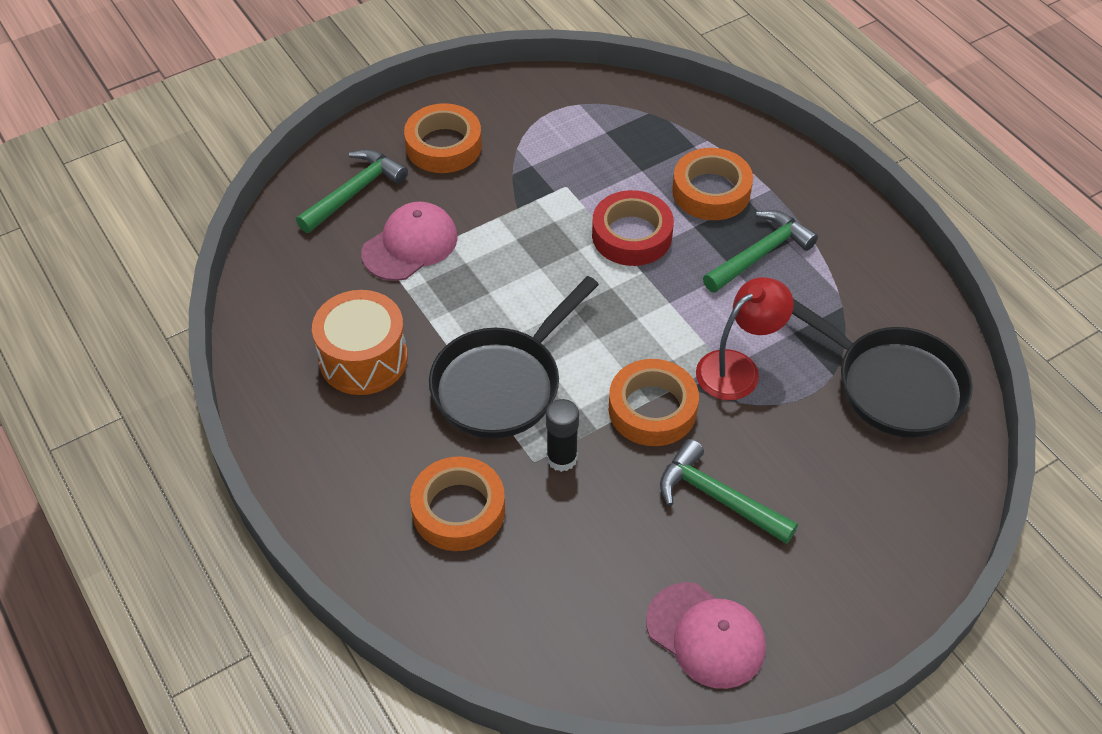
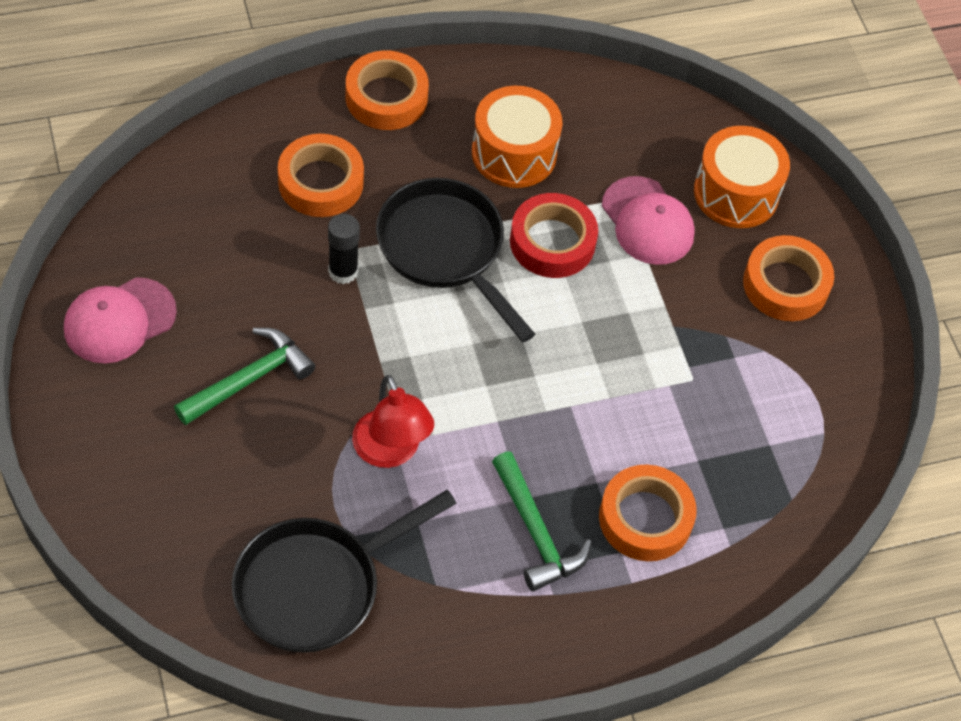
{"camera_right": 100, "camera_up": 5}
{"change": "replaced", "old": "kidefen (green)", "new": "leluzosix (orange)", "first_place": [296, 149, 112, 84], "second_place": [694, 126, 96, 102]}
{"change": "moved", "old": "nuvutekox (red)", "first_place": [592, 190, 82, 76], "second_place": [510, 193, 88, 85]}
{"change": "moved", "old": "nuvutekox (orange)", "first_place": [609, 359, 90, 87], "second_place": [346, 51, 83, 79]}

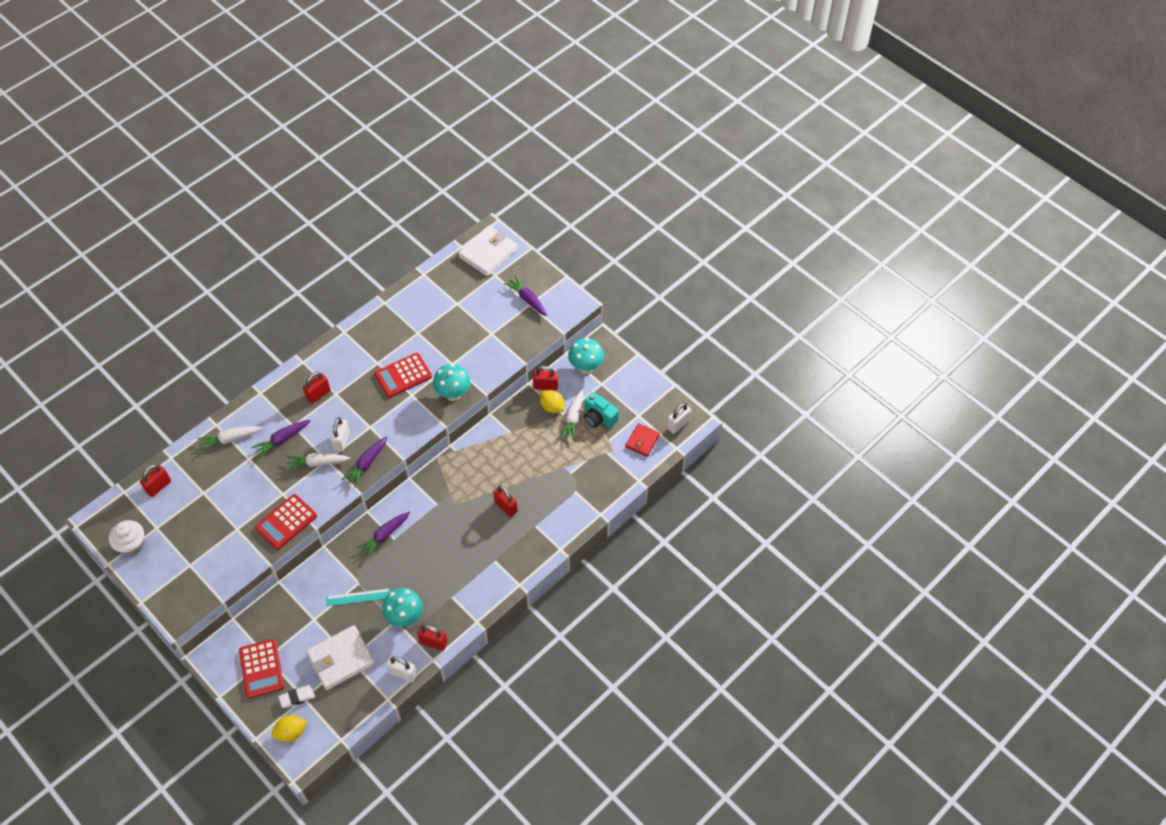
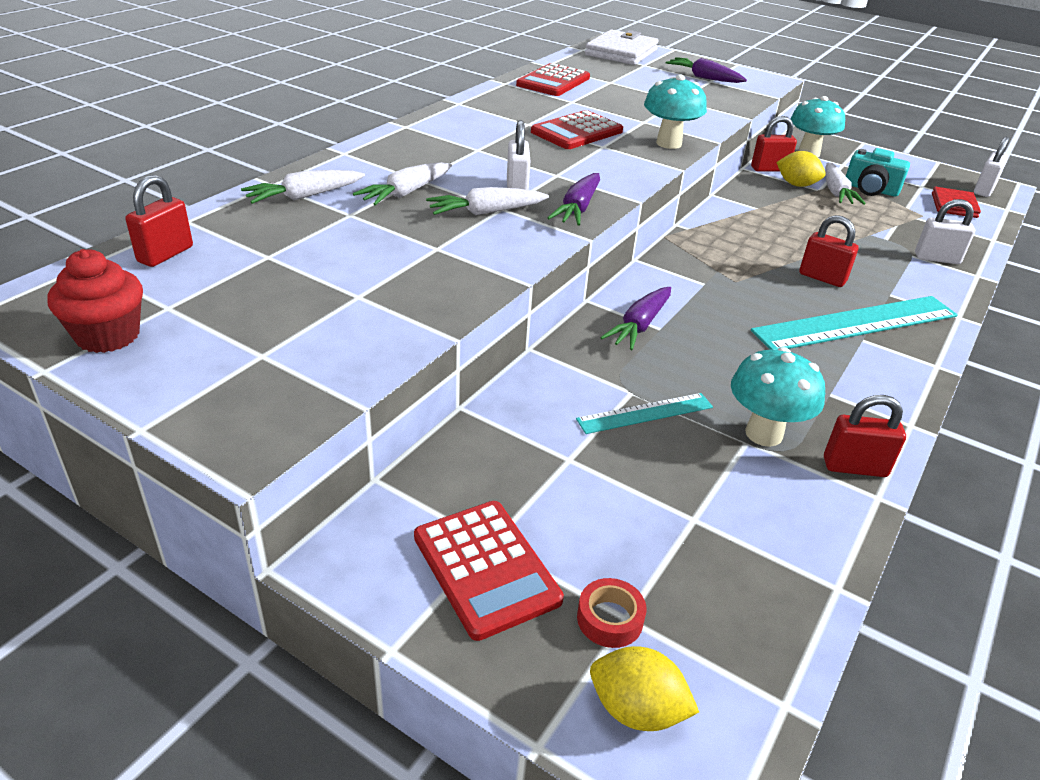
{"camera_right": -15, "camera_up": -20}
{"change": "removed", "old": "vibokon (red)", "first_place": [303, 372, 28, 32]}
{"change": "recoloured", "old": "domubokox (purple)", "new": "domubokox (white)", "first_place": [251, 420, 59, 39], "second_place": [353, 162, 99, 43]}
{"change": "moved", "old": "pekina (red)", "first_place": [255, 494, 62, 56], "second_place": [516, 63, 74, 33]}
{"change": "recoloured", "old": "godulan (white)", "new": "godulan (red)", "first_place": [109, 520, 35, 36], "second_place": [48, 249, 95, 104]}
{"change": "removed", "old": "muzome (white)", "first_place": [306, 625, 69, 65]}
{"change": "moved", "old": "vibokon (white)", "first_place": [386, 656, 31, 26], "second_place": [915, 199, 60, 65]}
{"change": "replaced", "old": "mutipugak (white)", "new": "nuvutekox (red)", "first_place": [278, 685, 37, 23], "second_place": [577, 578, 69, 70]}
{"change": "turned", "old": "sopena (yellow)", "first_place": [271, 715, 36, 27], "second_place": [590, 646, 109, 85], "degrees": 60}
{"change": "added", "new": "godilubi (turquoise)", "second_place": [751, 296, 207, 54]}

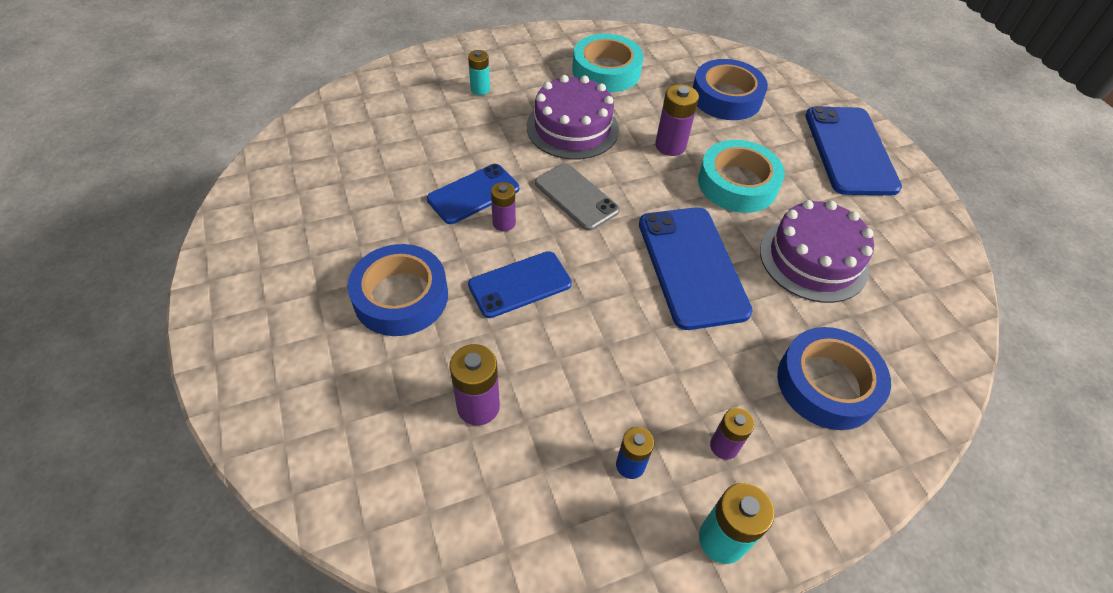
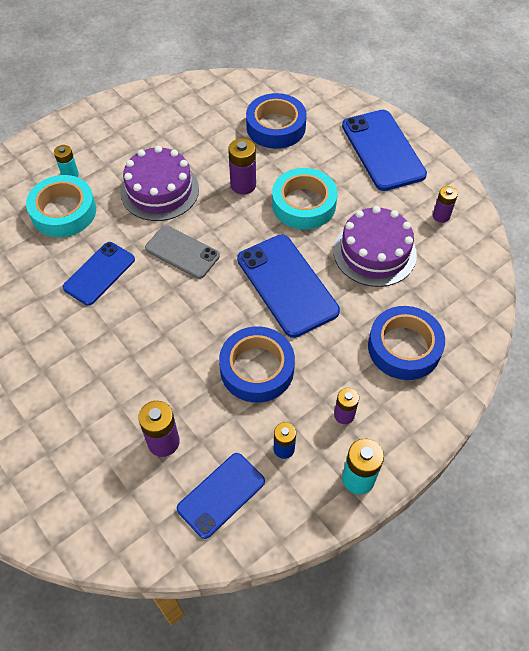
{"camera_right": -15, "camera_up": 5}
{"change": "moved", "old": "nuvutekox (turquoise)", "first_place": [572, 34, 72, 58], "second_place": [26, 175, 70, 62]}
{"change": "moved", "old": "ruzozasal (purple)", "first_place": [491, 182, 25, 49], "second_place": [433, 186, 25, 37]}
{"change": "moved", "old": "nuvutekox (blue)", "first_place": [348, 244, 100, 92], "second_place": [219, 326, 76, 77]}
{"change": "moved", "old": "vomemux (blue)", "first_place": [468, 251, 104, 67], "second_place": [177, 453, 88, 86]}

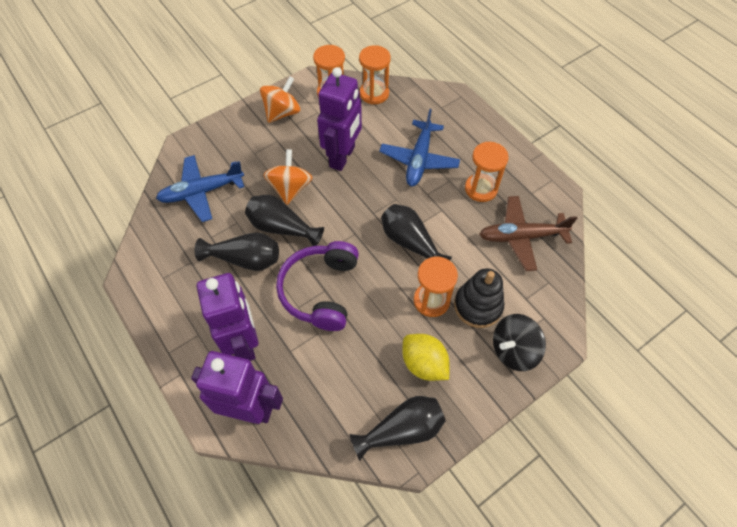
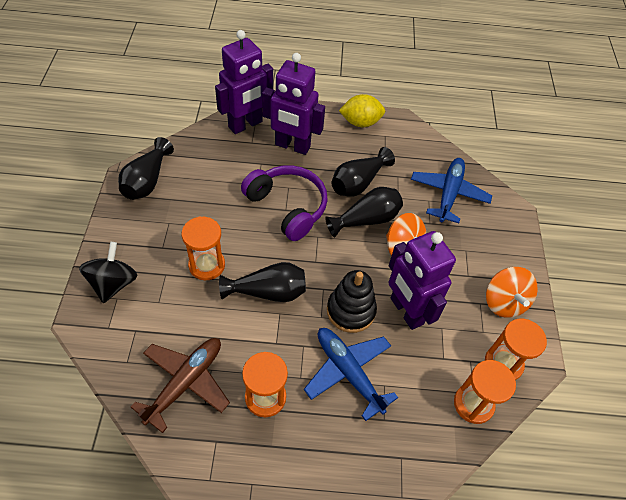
{"camera_right": 125, "camera_up": -5}
{"change": "moved", "old": "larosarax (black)", "first_place": [454, 268, 50, 60], "second_place": [327, 270, 50, 63]}
{"change": "moved", "old": "sopena (yellow)", "first_place": [402, 334, 47, 47], "second_place": [339, 94, 46, 33]}

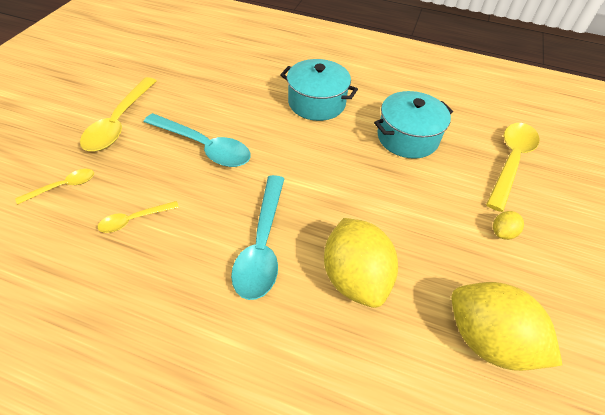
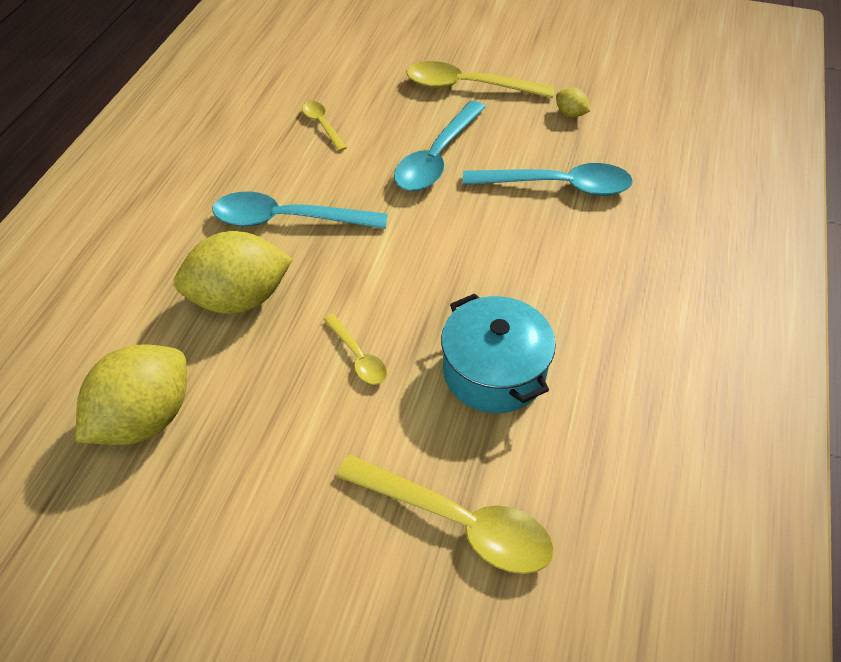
{"camera_right": 90, "camera_up": 0}
{"change": "removed", "old": "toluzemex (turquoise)", "first_place": [280, 59, 78, 62]}
{"change": "moved", "old": "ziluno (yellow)", "first_place": [15, 169, 79, 36], "second_place": [323, 314, 64, 70]}
{"change": "moved", "old": "sopena (yellow)", "first_place": [493, 211, 31, 29], "second_place": [556, 87, 34, 30]}
{"change": "added", "new": "ziluno (turquoise)", "second_place": [463, 163, 170, 33]}

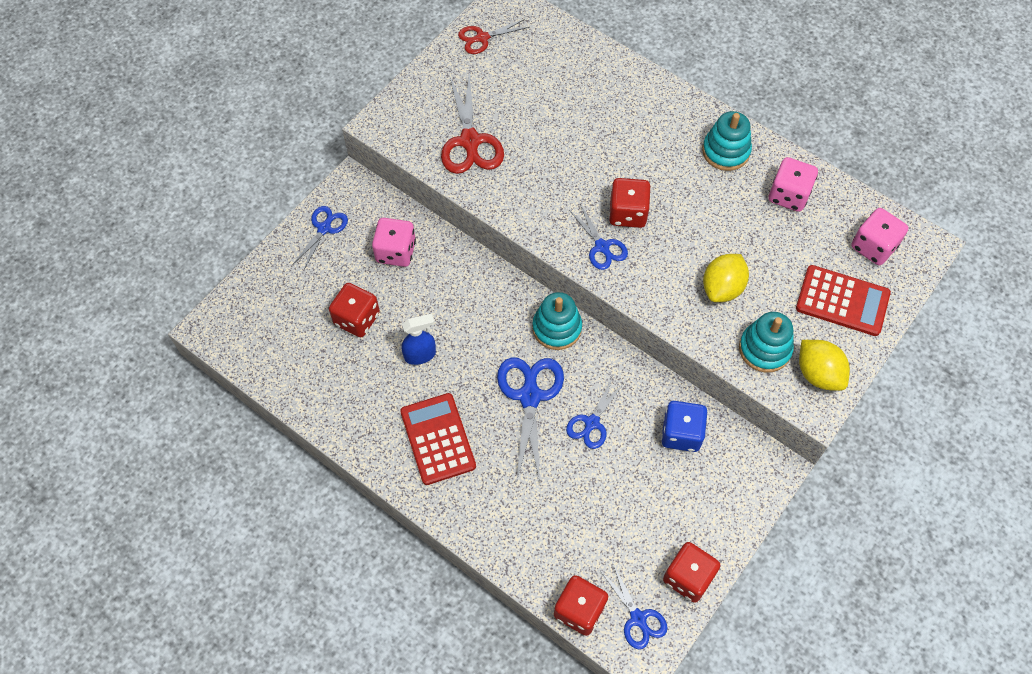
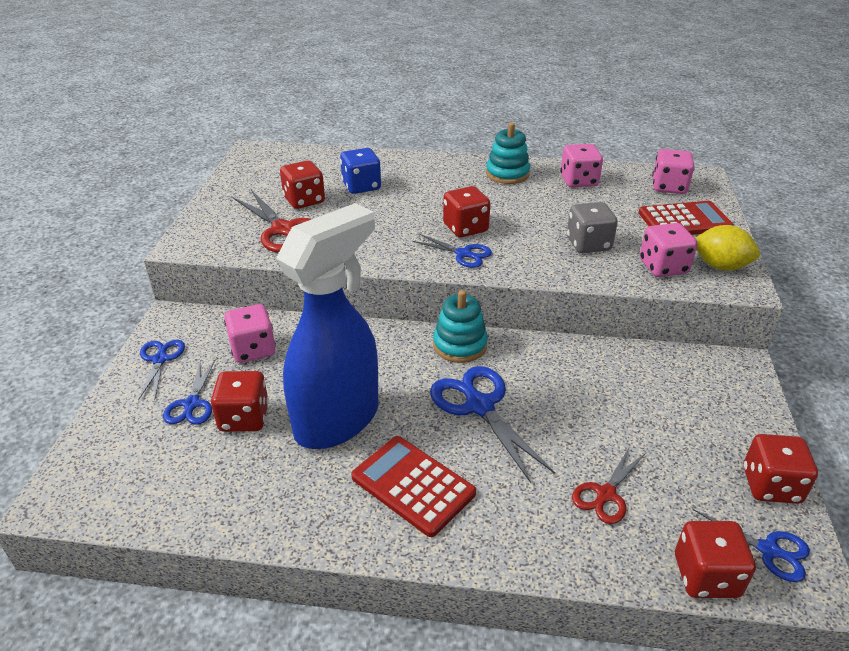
{"camera_right": -30, "camera_up": -25}
{"change": "moved", "old": "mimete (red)", "first_place": [458, 19, 71, 35], "second_place": [572, 446, 74, 78]}
{"change": "replaced", "old": "sopena (yellow)", "new": "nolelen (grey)", "first_place": [703, 254, 46, 48], "second_place": [567, 202, 51, 51]}
{"change": "replaced", "old": "larosarax (turquoise)", "new": "nolelen (pink)", "first_place": [739, 312, 55, 61], "second_place": [640, 223, 58, 54]}
{"change": "resized", "old": "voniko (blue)", "first_place": [402, 313, 34, 52], "second_place": [276, 203, 102, 246], "factor": 2.49}
{"change": "moved", "old": "mimete (blue)", "first_place": [566, 377, 59, 72], "second_place": [163, 360, 52, 65]}
{"change": "moved", "old": "nolelen (blue)", "first_place": [661, 401, 47, 51], "second_place": [340, 148, 41, 46]}
{"change": "added", "new": "nolelen (red)", "second_place": [280, 160, 45, 49]}

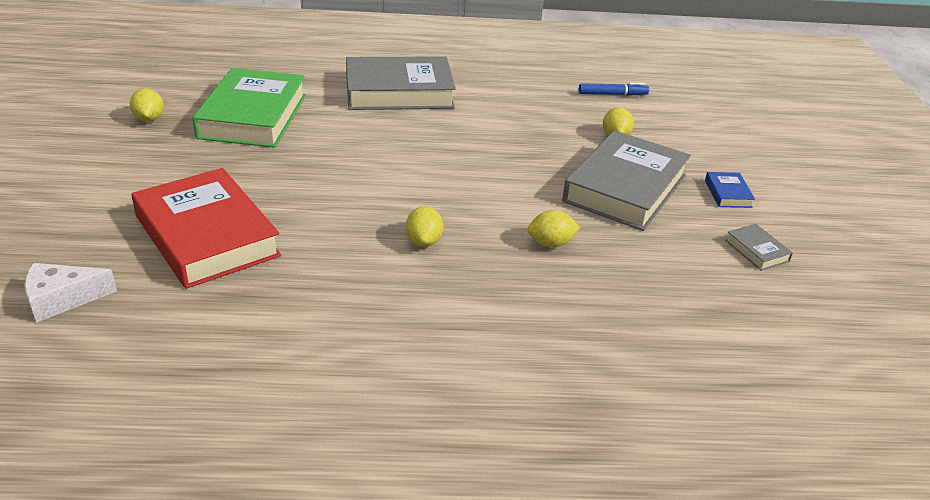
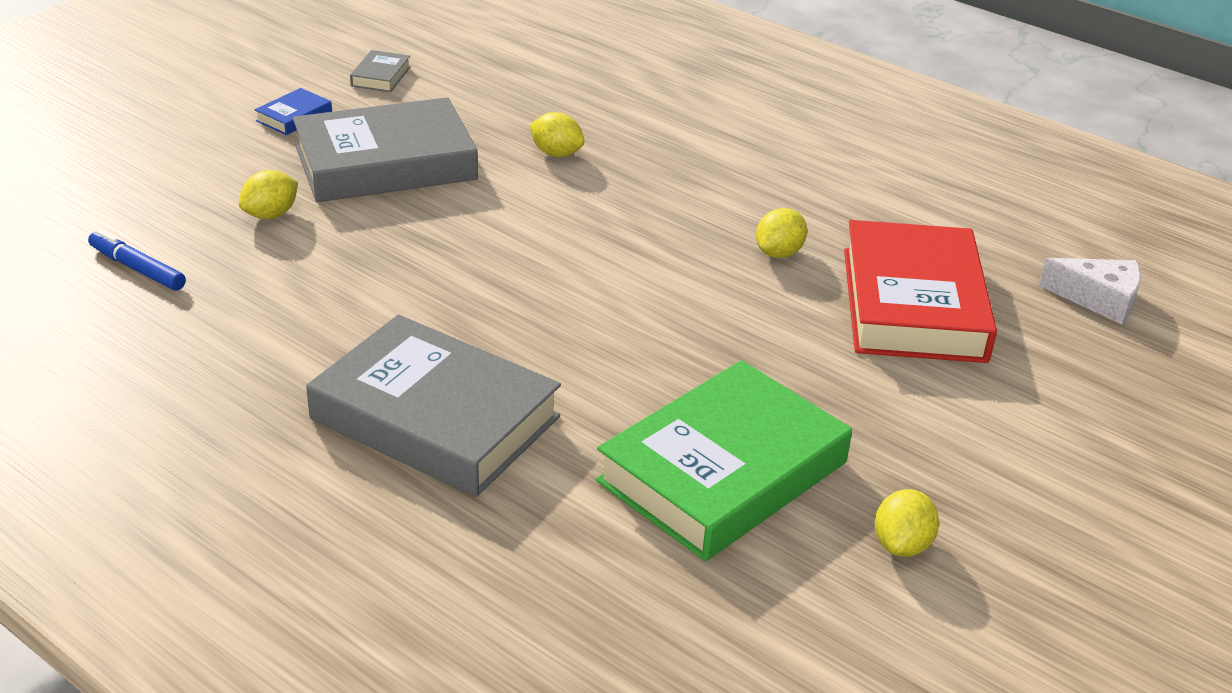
{"camera_right": -140, "camera_up": 0}
{"change": "moved", "old": "sopena (yellow)", "first_place": [406, 206, 37, 41], "second_place": [756, 208, 51, 50]}

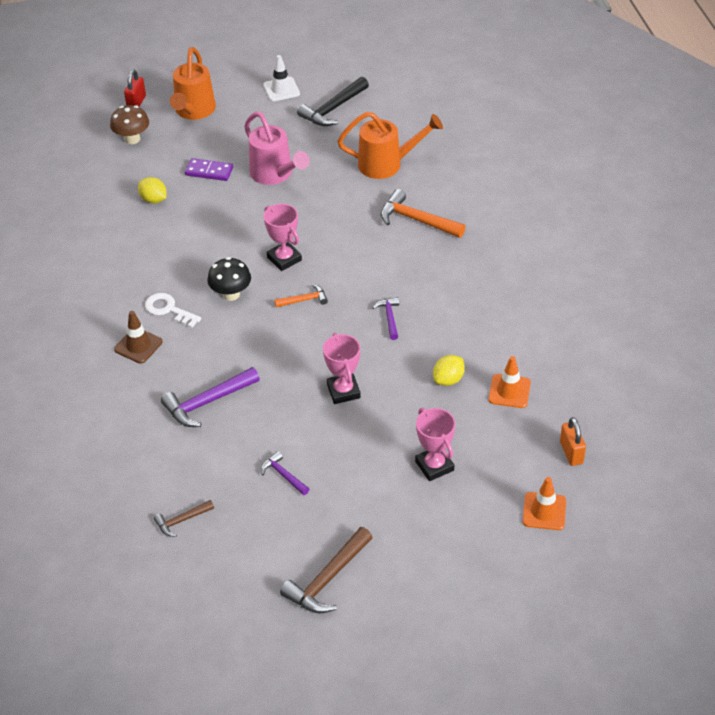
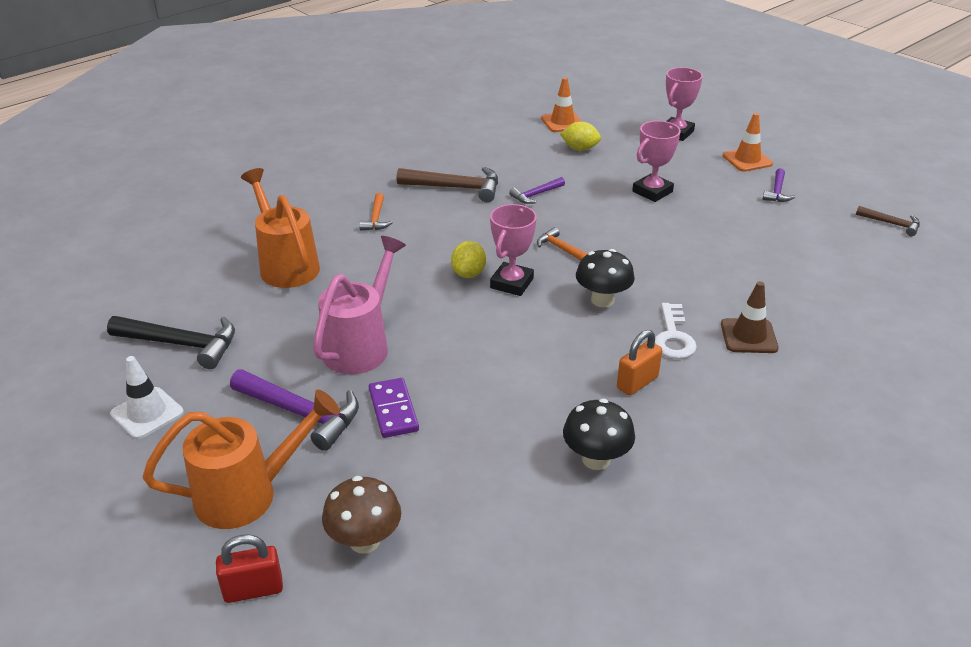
{"camera_right": -120, "camera_up": -10}
{"change": "moved", "old": "sopena (yellow)", "first_place": [138, 177, 29, 27], "second_place": [451, 241, 35, 37]}
{"change": "resized", "old": "kidefen (orange)", "first_place": [381, 189, 84, 49], "second_place": [359, 193, 34, 38], "factor": 0.56}
{"change": "moved", "old": "kidefen (purple)", "first_place": [161, 367, 99, 60], "second_place": [230, 369, 129, 82]}
{"change": "moved", "old": "vibokon (orange)", "first_place": [560, 417, 26, 49], "second_place": [617, 330, 45, 66]}
{"change": "moved", "old": "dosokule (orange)", "first_place": [523, 477, 43, 53], "second_place": [723, 113, 50, 59]}
{"change": "moved", "old": "kidefen (brown)", "first_place": [280, 527, 93, 86], "second_place": [397, 167, 101, 35]}
{"change": "added", "new": "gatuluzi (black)", "second_place": [563, 399, 72, 71]}

